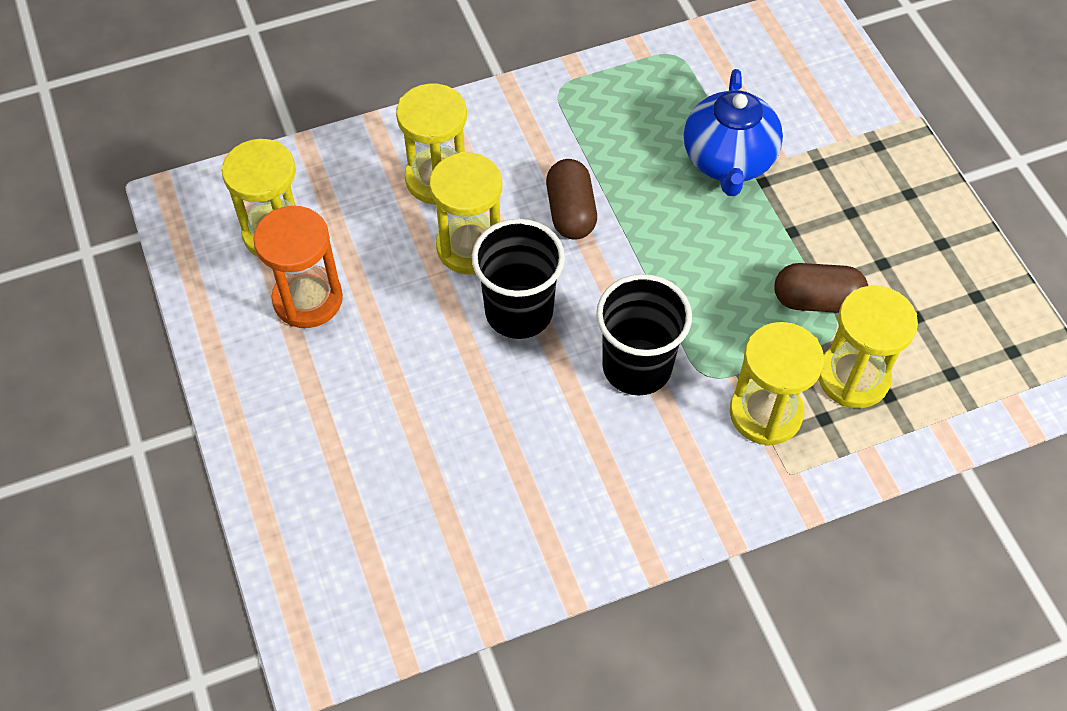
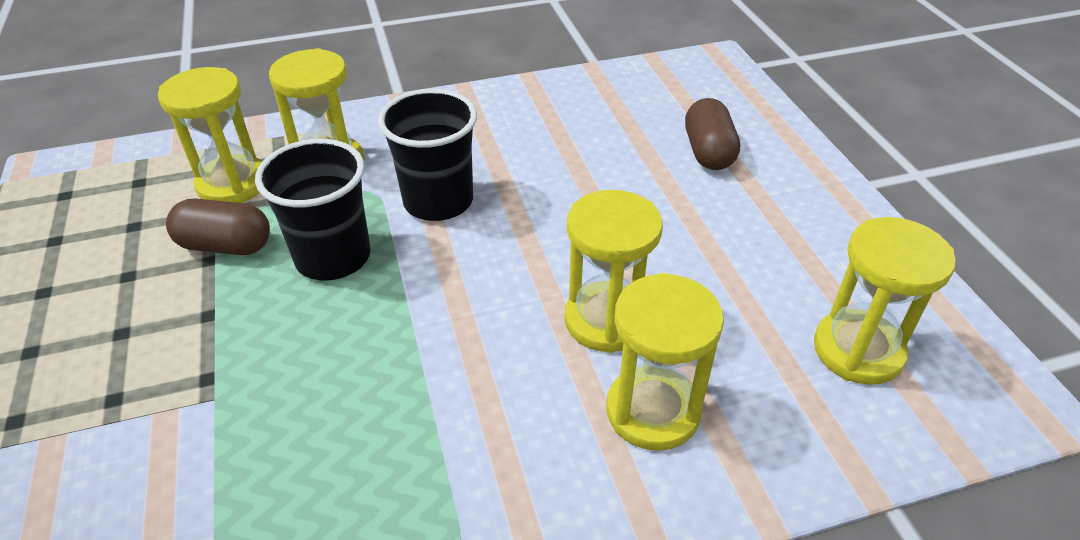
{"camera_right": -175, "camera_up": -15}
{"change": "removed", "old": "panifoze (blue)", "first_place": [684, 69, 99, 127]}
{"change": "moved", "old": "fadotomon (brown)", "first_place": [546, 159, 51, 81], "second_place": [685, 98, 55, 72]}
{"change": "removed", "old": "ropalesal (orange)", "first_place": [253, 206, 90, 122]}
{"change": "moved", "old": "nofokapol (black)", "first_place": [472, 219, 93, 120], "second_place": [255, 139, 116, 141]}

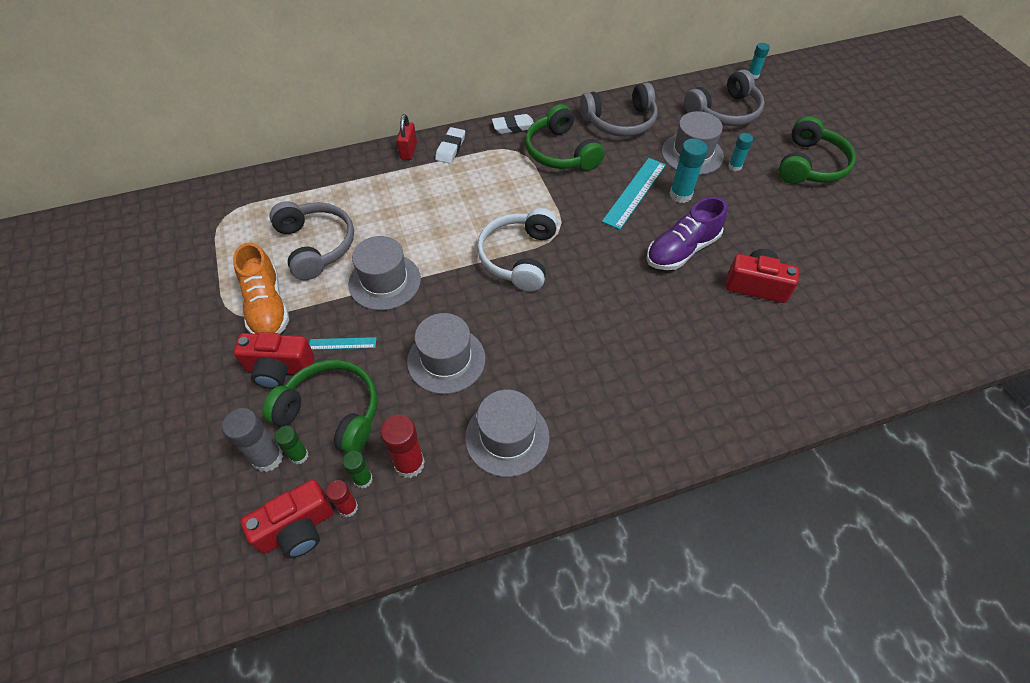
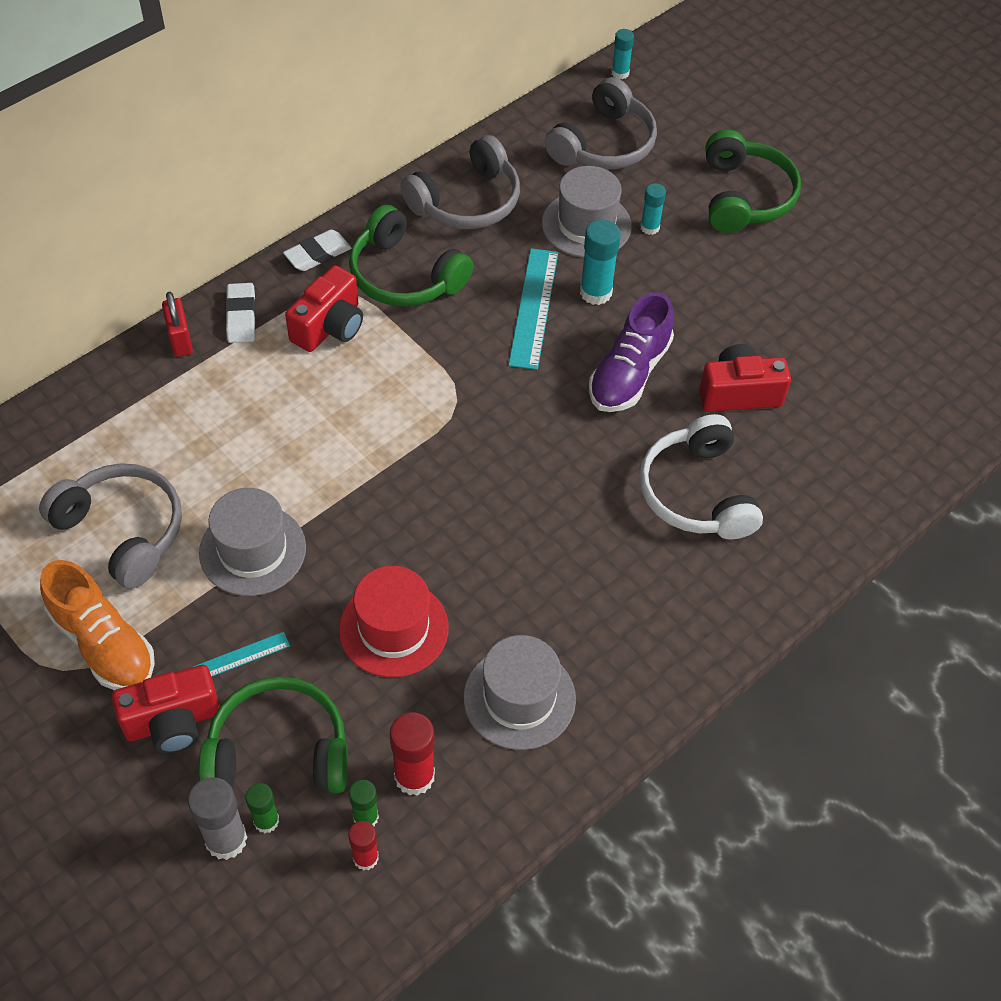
{"camera_right": -25, "camera_up": 0}
{"change": "moved", "old": "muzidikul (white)", "first_place": [477, 208, 81, 83], "second_place": [639, 414, 124, 126]}
{"change": "recoloured", "old": "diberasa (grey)", "new": "diberasa (red)", "first_place": [407, 313, 78, 81], "second_place": [339, 566, 110, 112]}
{"change": "moved", "old": "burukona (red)", "first_place": [240, 479, 94, 80], "second_place": [285, 265, 78, 87]}

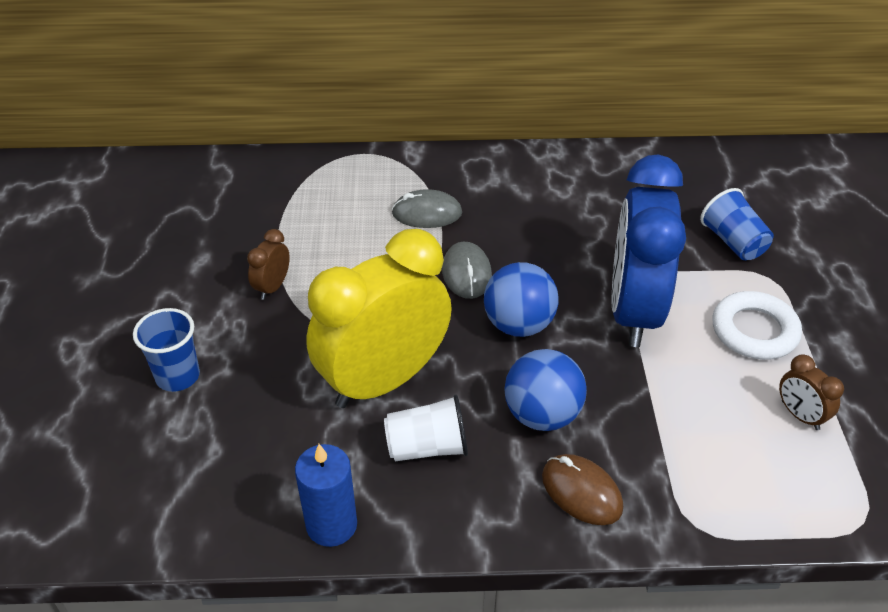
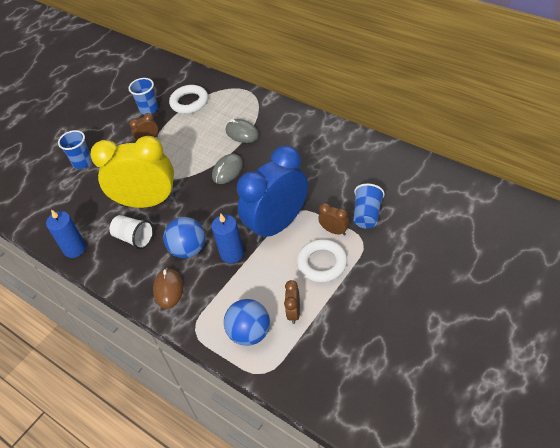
{"camera_right": 45, "camera_up": 5}
{"change": "moved", "old": "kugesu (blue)", "first_place": [484, 262, 75, 75], "second_place": [224, 299, 46, 47]}
{"change": "added", "new": "nofokapol (blue)", "second_place": [128, 78, 30, 37]}
{"change": "added", "new": "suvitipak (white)", "second_place": [169, 85, 39, 29]}
{"change": "added", "new": "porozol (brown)", "second_place": [318, 203, 31, 32]}
{"change": "added", "new": "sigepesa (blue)", "second_place": [211, 213, 33, 50]}

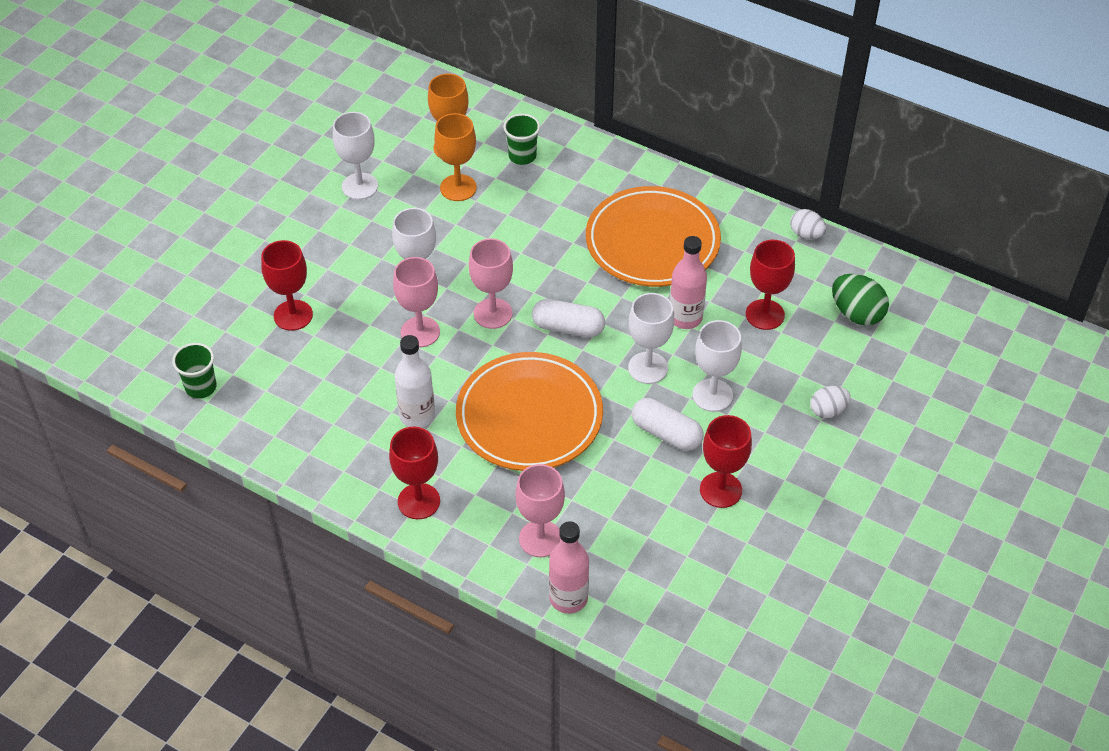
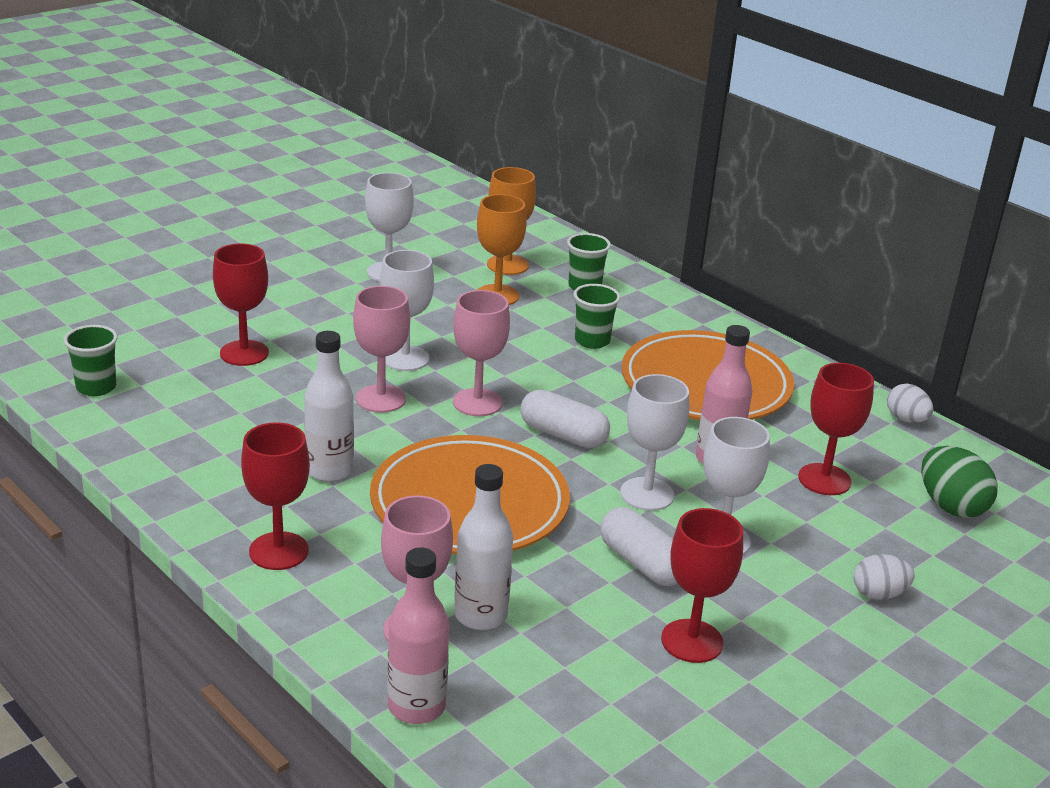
{"camera_right": 15, "camera_up": -20}
{"change": "added", "new": "nofokapol (green)", "second_place": [574, 284, 46, 65]}
{"change": "added", "new": "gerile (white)", "second_place": [454, 464, 59, 166]}

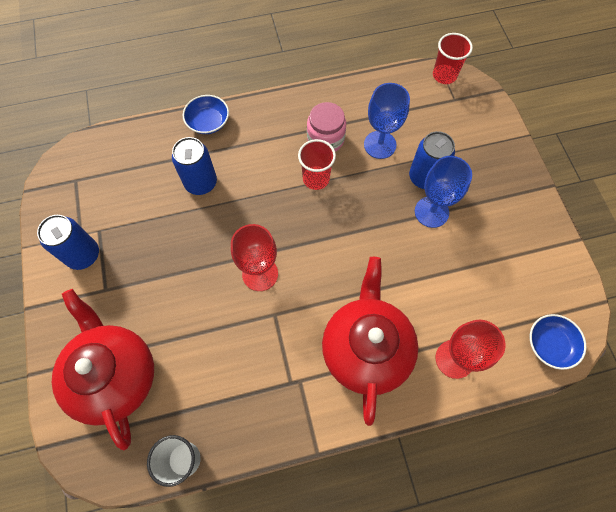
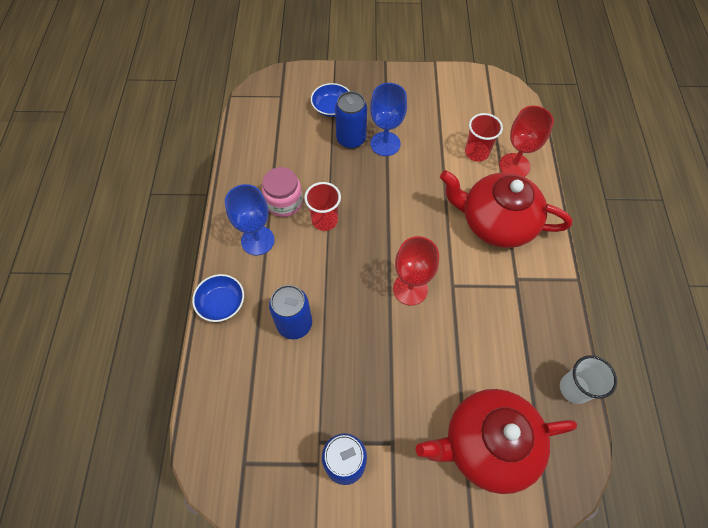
{"camera_right": -75, "camera_up": -5}
{"change": "moved", "old": "nofokapol (red)", "first_place": [433, 33, 40, 51], "second_place": [465, 113, 38, 49]}
{"change": "moved", "old": "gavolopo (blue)", "first_place": [364, 83, 46, 76], "second_place": [225, 184, 49, 71]}
{"change": "moved", "old": "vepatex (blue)", "first_place": [530, 314, 57, 56], "second_place": [311, 83, 38, 34]}

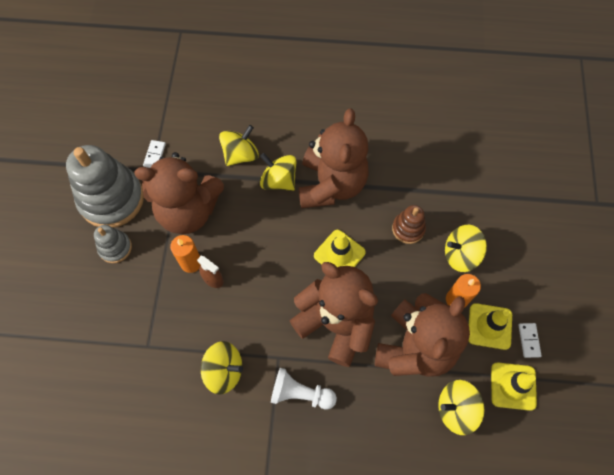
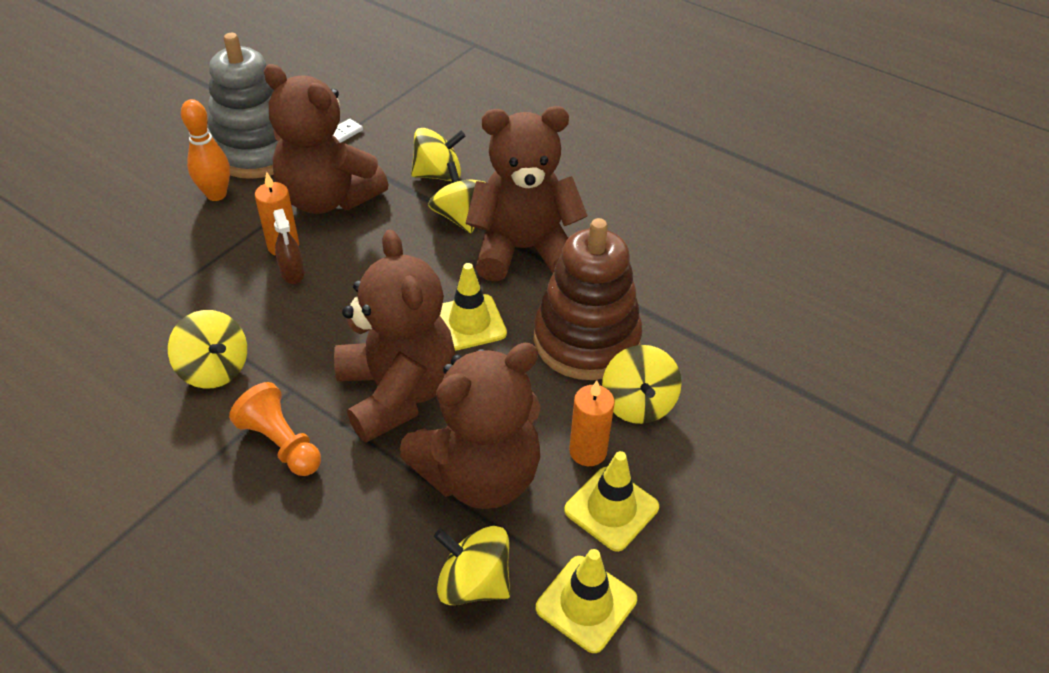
{"camera_right": 30, "camera_up": -20}
{"change": "turned", "old": "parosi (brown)", "first_place": [299, 108, 70, 100], "second_place": [465, 106, 123, 176], "degrees": -135}
{"change": "resized", "old": "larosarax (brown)", "first_place": [392, 205, 34, 39], "second_place": [534, 218, 108, 162], "factor": 2.03}
{"change": "replaced", "old": "larosarax (grey)", "new": "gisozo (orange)", "first_place": [94, 225, 38, 38], "second_place": [181, 99, 49, 102]}
{"change": "turned", "old": "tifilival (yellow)", "first_place": [445, 225, 42, 47], "second_place": [602, 345, 80, 79], "degrees": -120}
{"change": "removed", "old": "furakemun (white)", "first_place": [519, 323, 23, 35]}
{"change": "recoloured", "old": "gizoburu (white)", "new": "gizoburu (orange)", "first_place": [271, 368, 66, 41], "second_place": [229, 382, 92, 94]}

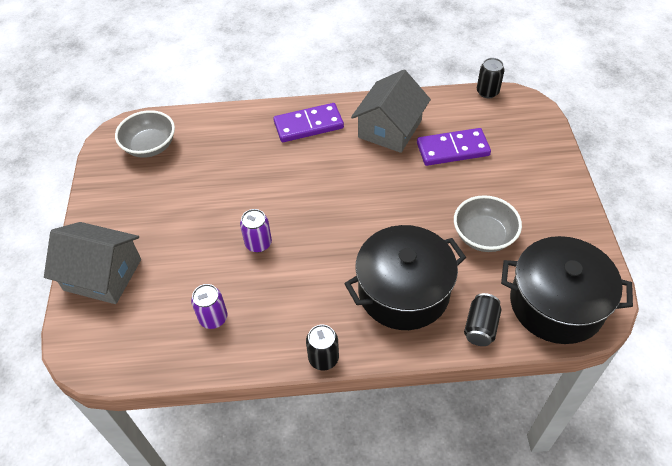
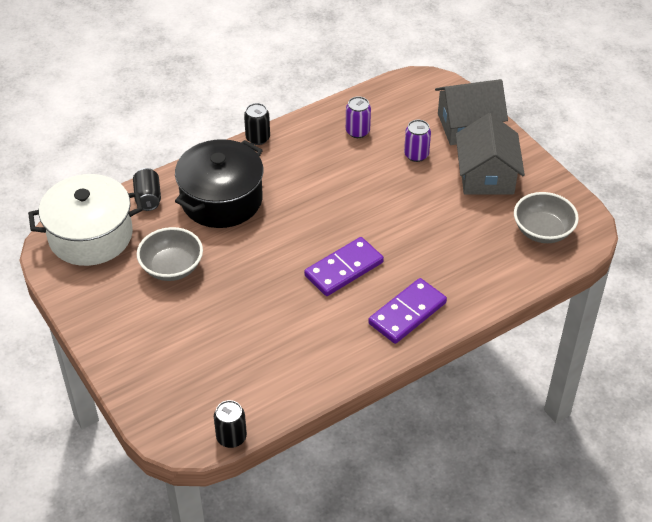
{"camera_right": 150, "camera_up": -5}
{"change": "moved", "old": "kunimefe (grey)", "first_place": [351, 70, 80, 83], "second_place": [456, 113, 69, 82]}
{"change": "moved", "old": "furakemun (purple)", "first_place": [417, 128, 74, 38], "second_place": [304, 237, 80, 59]}
{"change": "moved", "old": "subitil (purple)", "first_place": [240, 209, 32, 43], "second_place": [404, 120, 27, 42]}
{"change": "recoloured", "old": "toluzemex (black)", "new": "toluzemex (white)", "first_place": [501, 236, 132, 108], "second_place": [28, 174, 115, 92]}

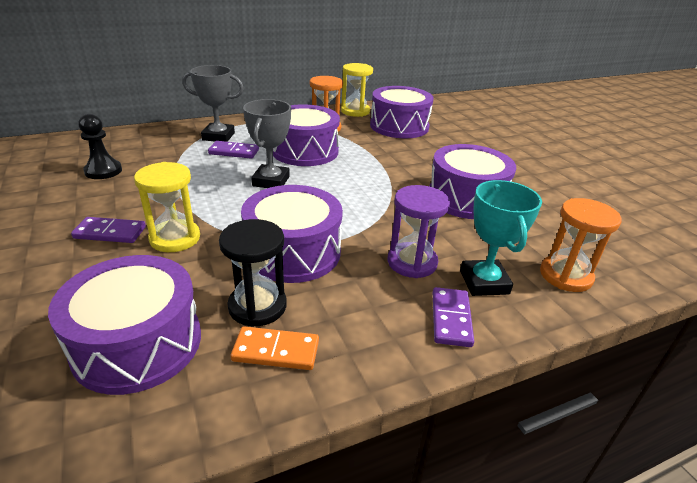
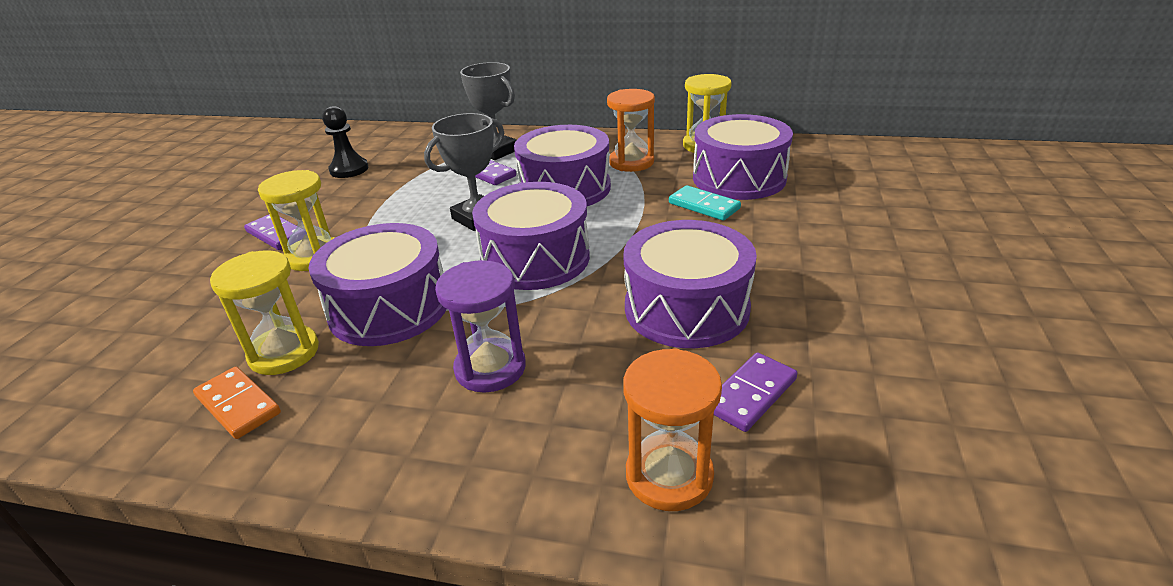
{"camera_right": 40, "camera_up": 0}
{"change": "removed", "old": "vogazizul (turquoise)", "first_place": [460, 180, 82, 116]}
{"change": "recoloured", "old": "ropalesal (black)", "new": "ropalesal (yellow)", "first_place": [219, 219, 68, 108], "second_place": [210, 250, 109, 125]}
{"change": "moved", "old": "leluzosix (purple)", "first_place": [48, 255, 153, 140], "second_place": [472, 182, 118, 108]}
{"change": "moved", "old": "furakemun (purple)", "first_place": [433, 287, 41, 60], "second_place": [714, 352, 83, 80]}
{"change": "added", "new": "furakemun (turquoise)", "second_place": [669, 185, 72, 36]}

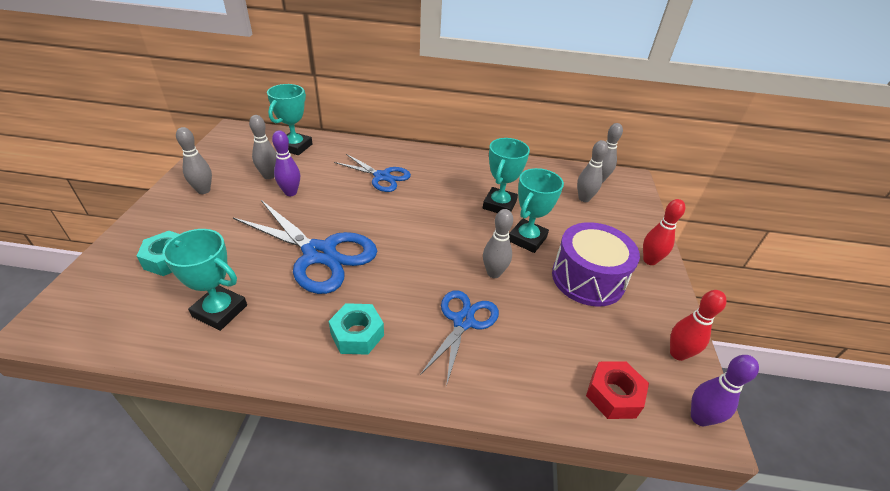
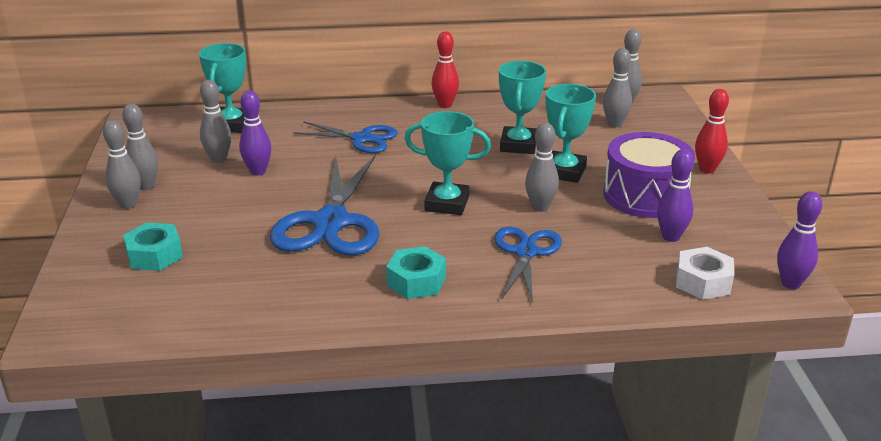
{"camera_right": -10, "camera_up": -10}
{"change": "turned", "old": "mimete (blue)", "first_place": [233, 200, 144, 94], "second_place": [270, 155, 109, 100], "degrees": 75}
{"change": "moved", "old": "vogazizul (turquoise)", "first_place": [162, 229, 85, 102], "second_place": [405, 111, 86, 104]}
{"change": "moved", "old": "gisozo (red)", "first_place": [670, 290, 57, 71], "second_place": [431, 31, 28, 77]}
{"change": "recoloured", "old": "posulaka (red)", "new": "posulaka (white)", "first_place": [586, 361, 63, 58], "second_place": [676, 247, 58, 53]}
{"change": "added", "new": "gisozo (grey)", "second_place": [103, 120, 38, 89]}
{"change": "added", "new": "gisozo (purple)", "second_place": [657, 149, 37, 93]}

